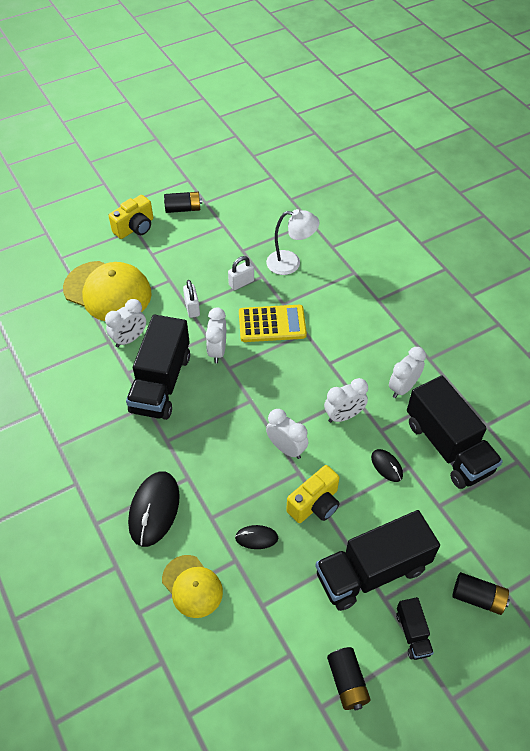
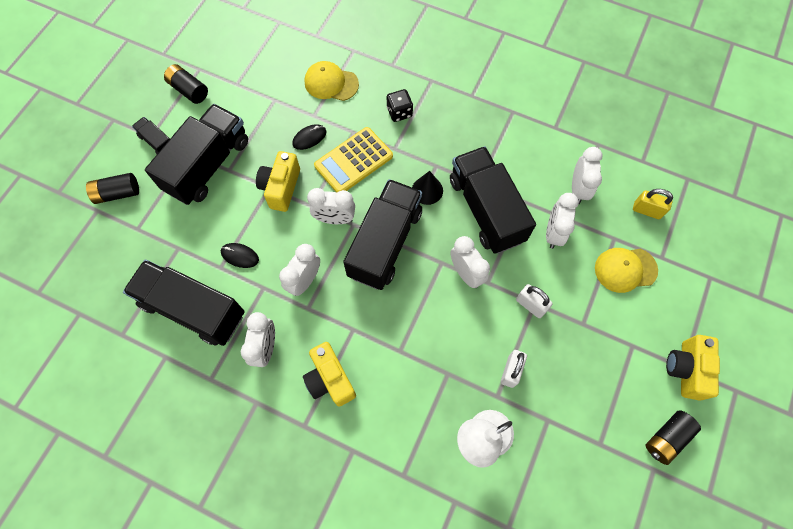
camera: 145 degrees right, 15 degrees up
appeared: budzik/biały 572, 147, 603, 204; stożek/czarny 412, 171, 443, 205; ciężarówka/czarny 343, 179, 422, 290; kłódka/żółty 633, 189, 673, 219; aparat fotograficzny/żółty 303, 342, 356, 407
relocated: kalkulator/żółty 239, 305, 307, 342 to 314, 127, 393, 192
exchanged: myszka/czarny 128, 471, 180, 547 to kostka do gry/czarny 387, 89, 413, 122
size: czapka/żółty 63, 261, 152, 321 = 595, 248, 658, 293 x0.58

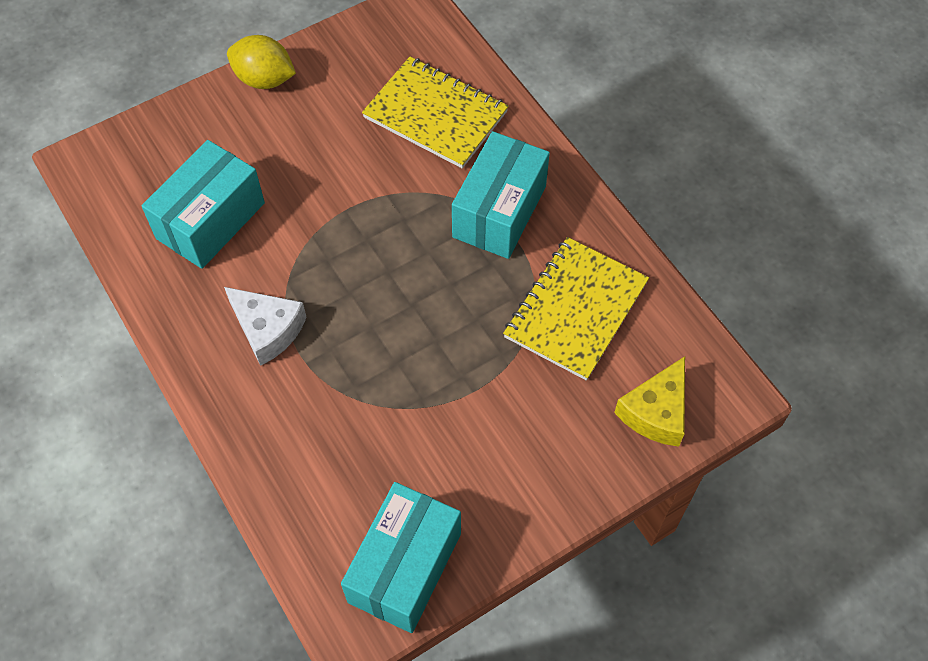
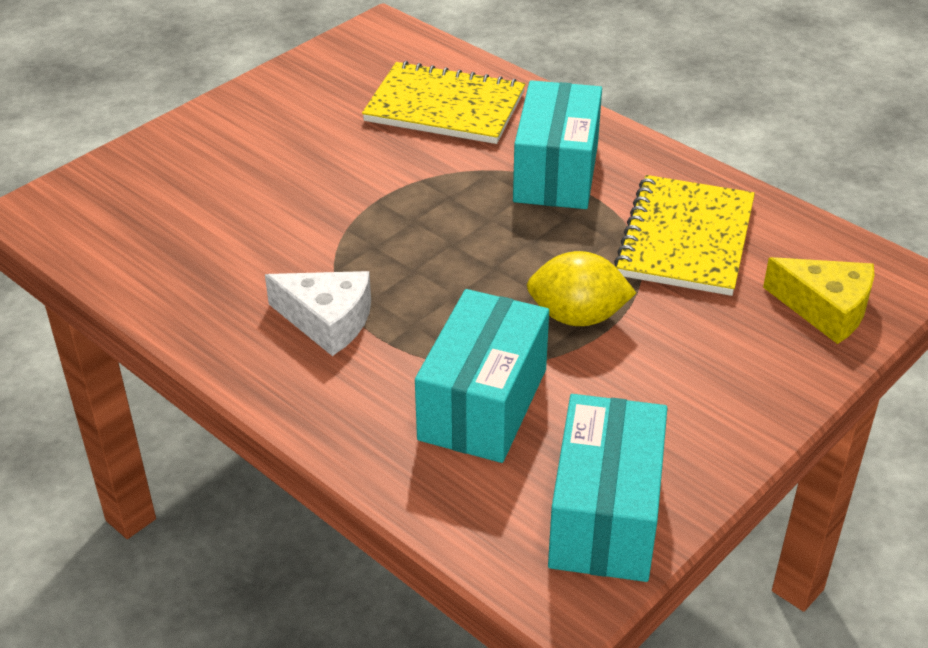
camera: 15 degrees left, 20 degrees down
relocated: cytryna/żółty 227, 35, 296, 89 to 527, 251, 636, 326; pudełko/turkusowy 141, 140, 265, 269 to 415, 289, 549, 463
spun: ser/żółty 614, 356, 685, 447 = 763, 257, 874, 344 75 degrees counterclockwise

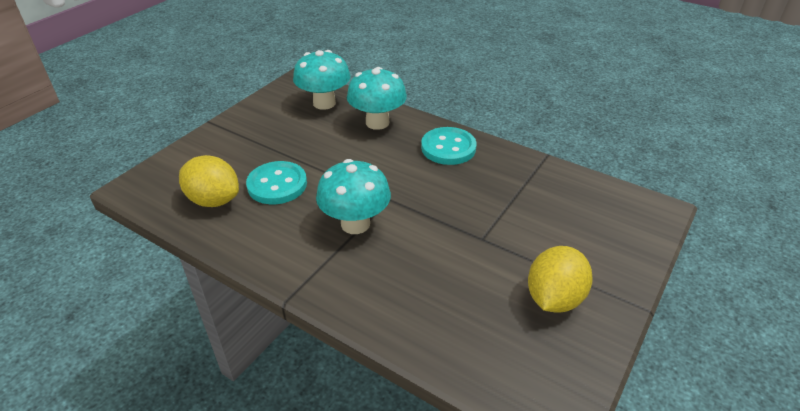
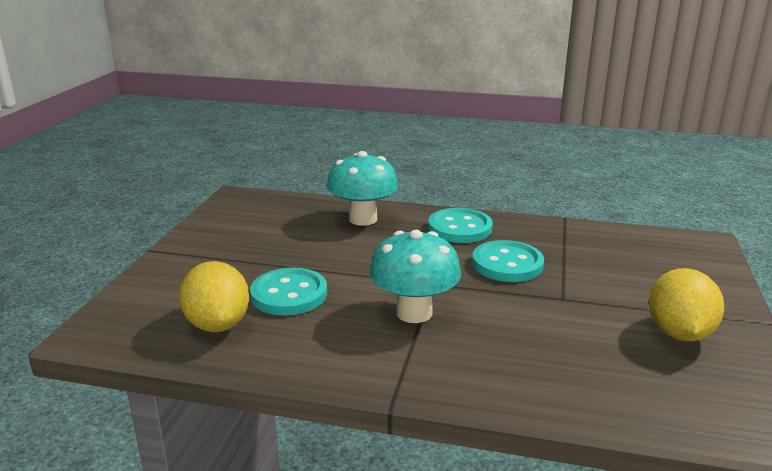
camera: 20 degrees left, 15 degrees down
missing: grzyb/turkusowy 293, 50, 350, 110
appeared: guzik/turkusowy 472, 240, 544, 282
spun: cytryna/żółty 179, 155, 239, 207 = 179, 261, 249, 332 60 degrees clockwise

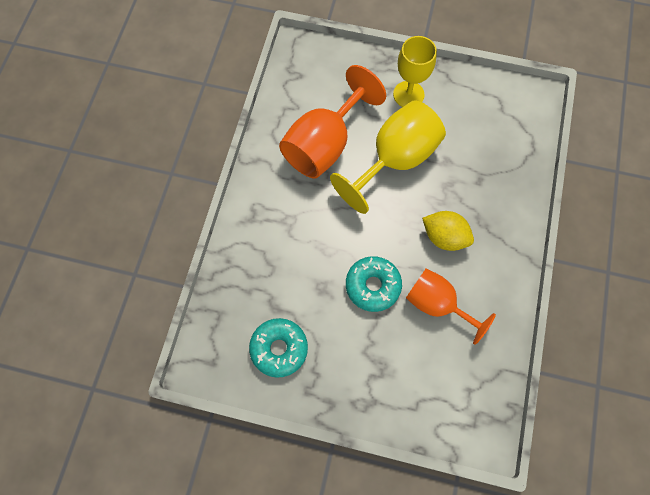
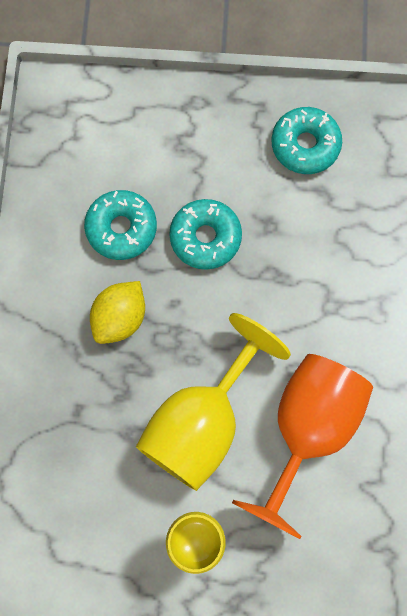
camera: 170 degrees right, 5 degrees up
exchanged: kielich/pomarańczowy 406, 268, 496, 345 to donut/turkusowy 84, 190, 157, 260
spun: cytryna/żółty 422, 211, 474, 251 = 90, 281, 145, 344 75 degrees counterclockwise

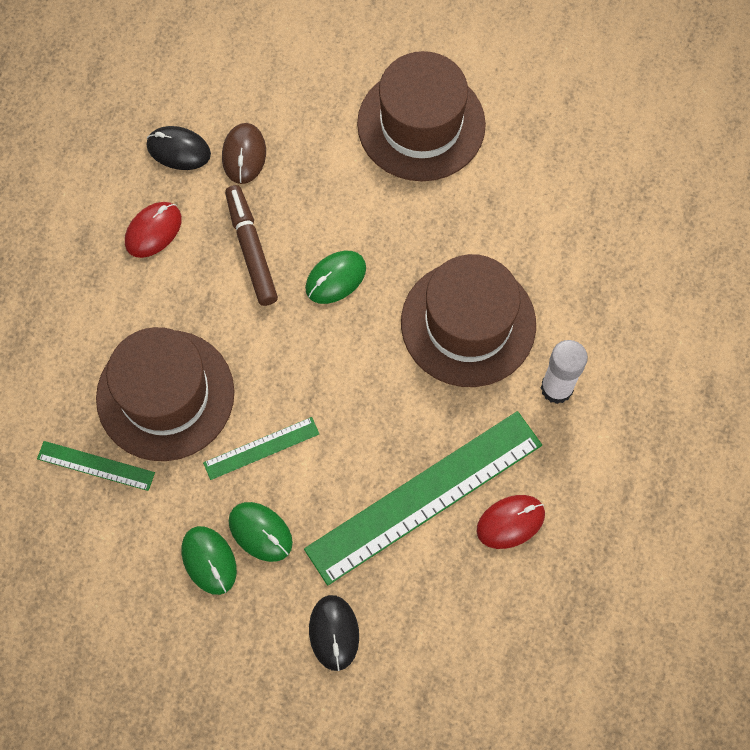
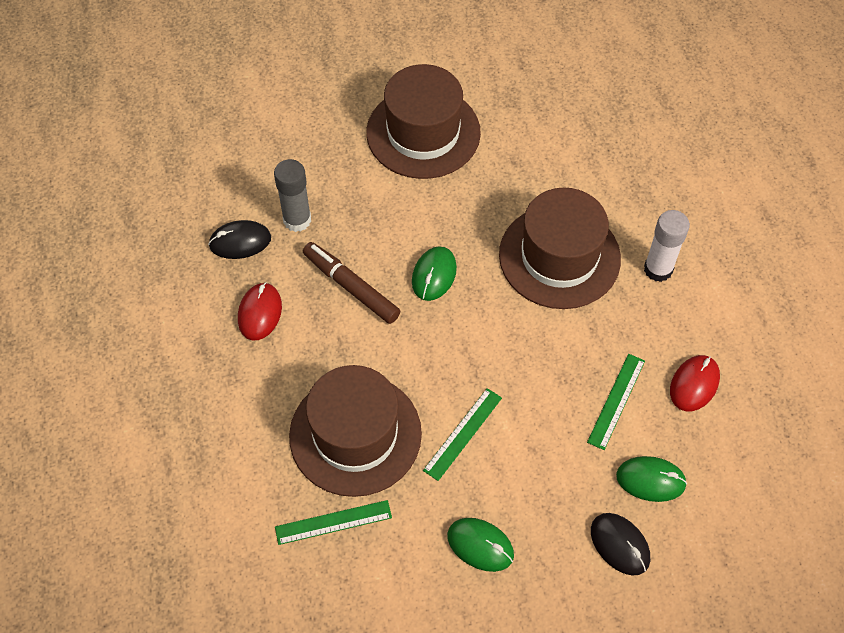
camera: 30 degrees left, 10 degrees down
relocated: myszka/zielony 229, 502, 293, 562 to 616, 456, 687, 502
exchanged: myszka/brązowy 222, 123, 266, 184 to klej w sztyfcie/szary 274, 159, 311, 232
size: linijka/zielony 304, 411, 542, 585 = 587, 354, 645, 450 x0.46

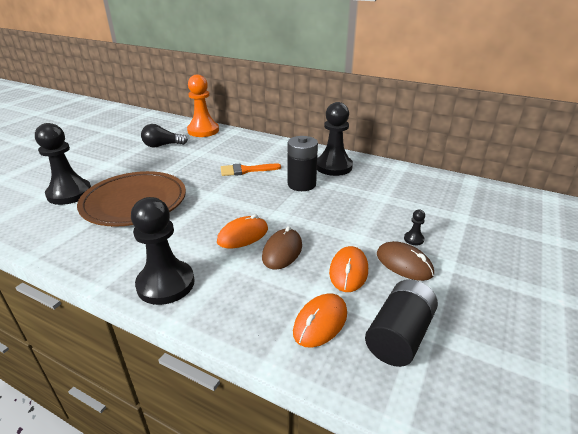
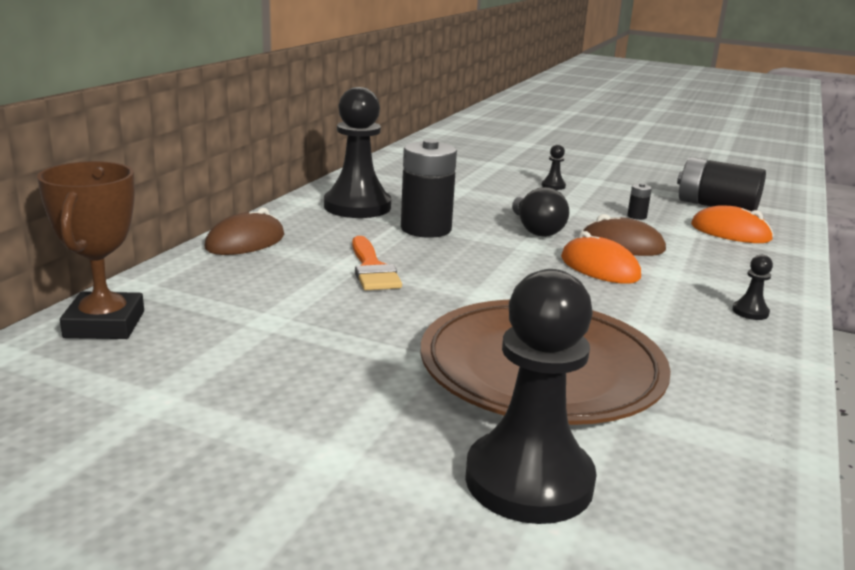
camera: 95 degrees left, 10 degrees down
relocated: żarówka/czarny 141, 124, 188, 148 to 512, 187, 569, 237; myszka/brązowy 377, 241, 434, 281 to 205, 208, 284, 255
exchanged: pionek/pomarańczowy 187, 75, 219, 137 to puchar/brązowy 37, 161, 144, 339; myszka/pomarańczowy 329, 246, 368, 292 to bateria/czarny 627, 183, 652, 220
size: pionek/czarny 131, 197, 194, 305 = 732, 255, 773, 320 x0.40

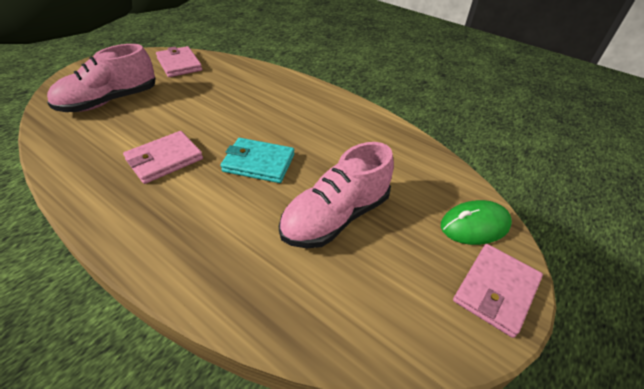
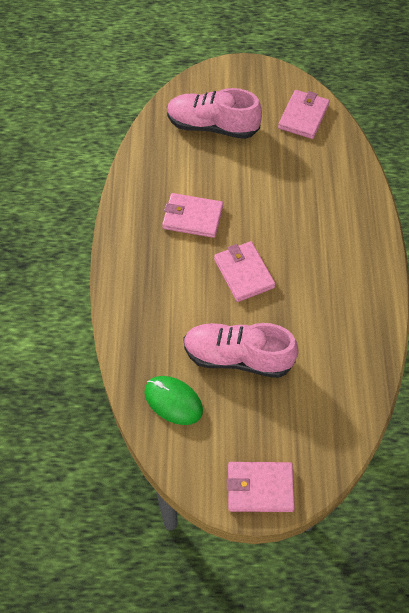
camera: 55 degrees right, 15 degrees up
relocated: myszka/zielony 440, 200, 512, 245 to 144, 376, 203, 425
colour: portfel/turkusowy 220, 138, 294, 183 to portfel/różowy 214, 241, 275, 302

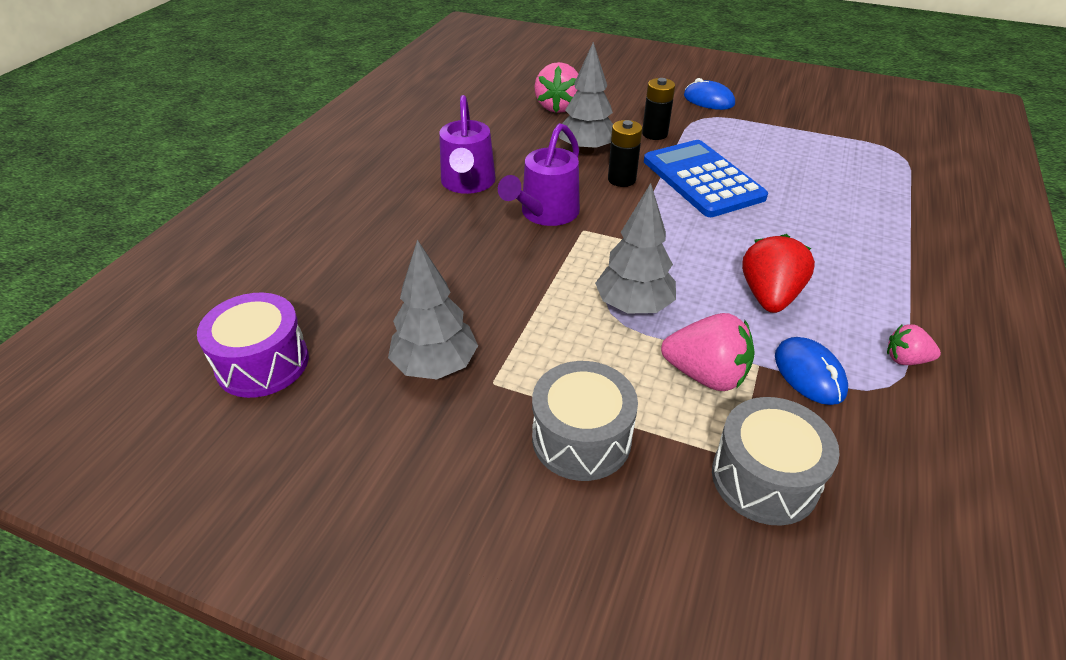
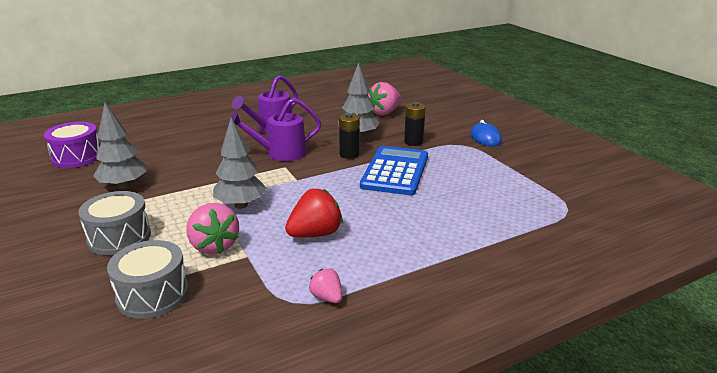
camera: 40 degrees right, 15 degrees down
missing: myszka/niebieski 775, 337, 848, 405

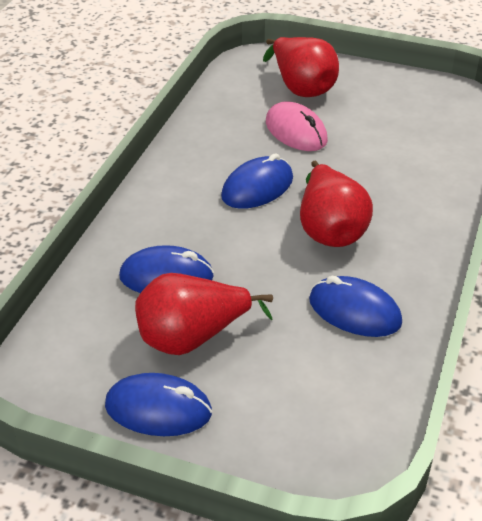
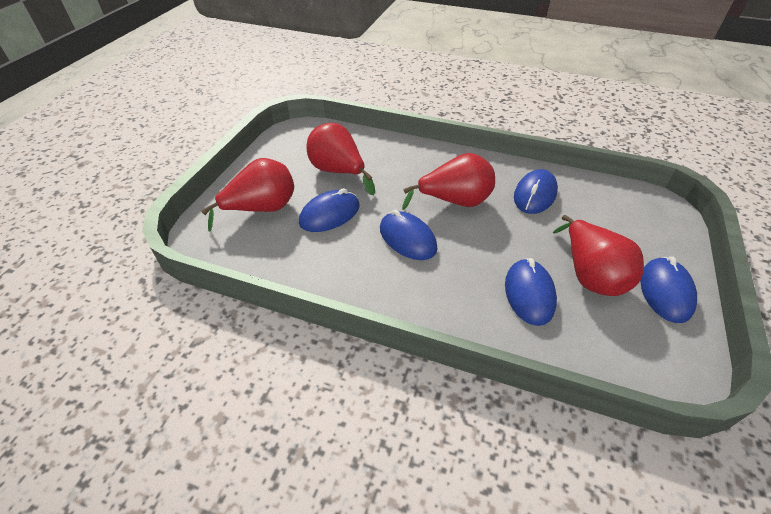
camera: 90 degrees left, 5 degrees up
appeared: gruszka/czerwony 306, 123, 375, 195
colour: myszka/różowy 266, 101, 328, 151 to myszka/niebieski 299, 188, 359, 232

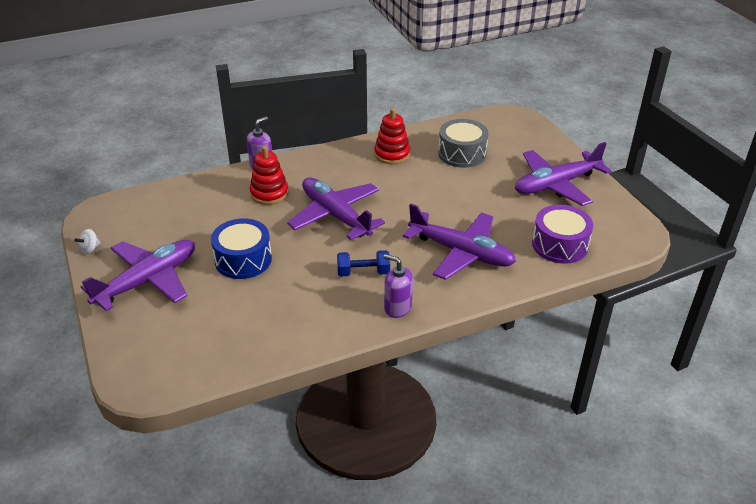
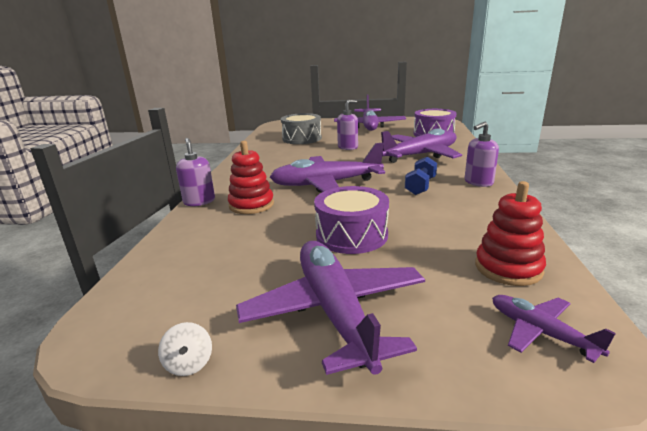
camera: 60 degrees left, 15 degrees down
appeared: dozownik mydła/fioletowy 337, 100, 358, 150; samolot/fioletowy 492, 295, 616, 363
relocated: zabawka nakładanka/czerwony 374, 108, 410, 164 to 475, 181, 546, 286
colour: bęben/niebieski 211, 218, 272, 279 to bęben/fioletowy 314, 186, 389, 254

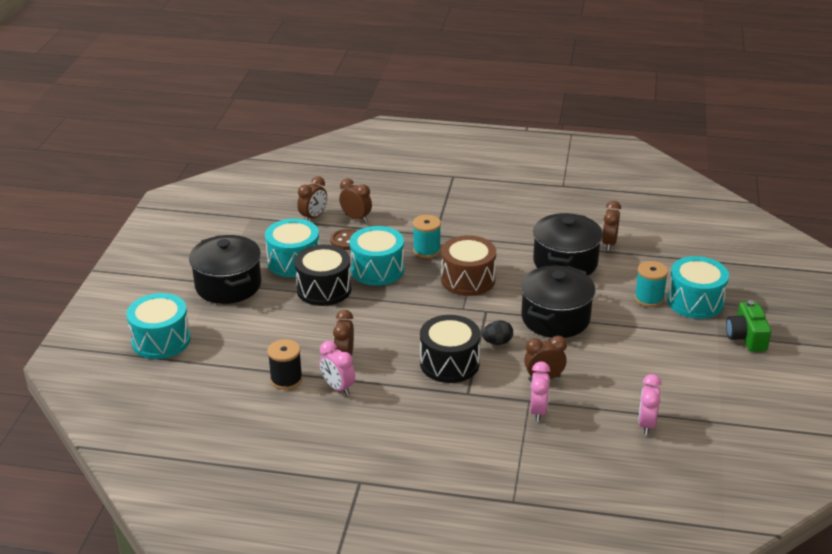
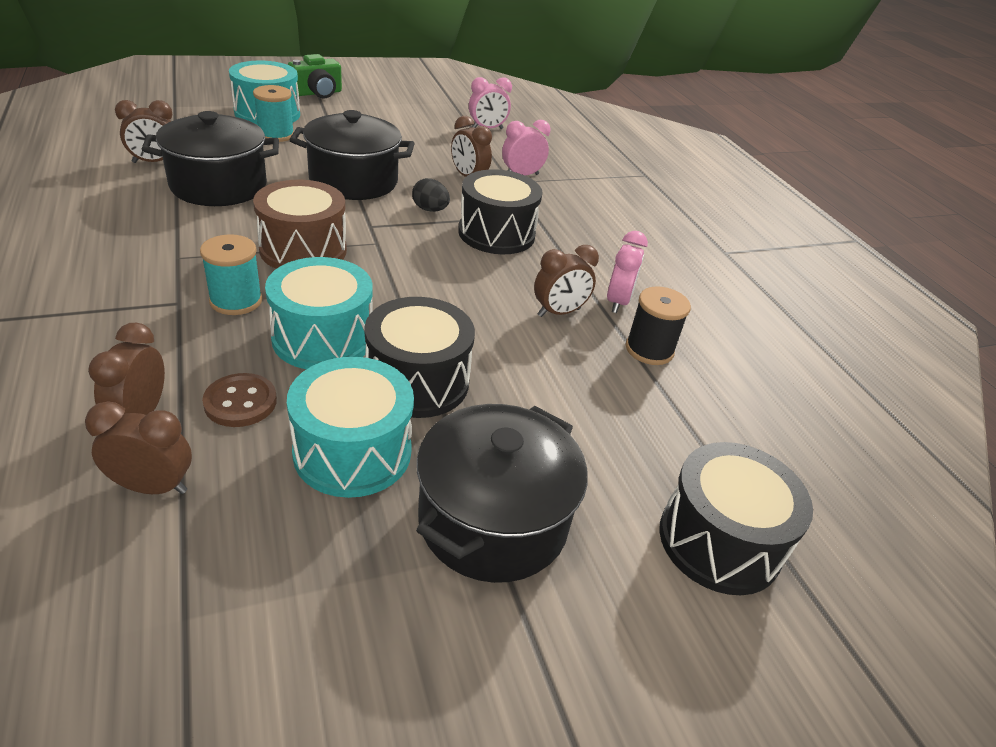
camera: 125 degrees left, 5 degrees up
colour: bęben/turkusowy 126, 293, 191, 359 to bęben/czarny 659, 442, 813, 595

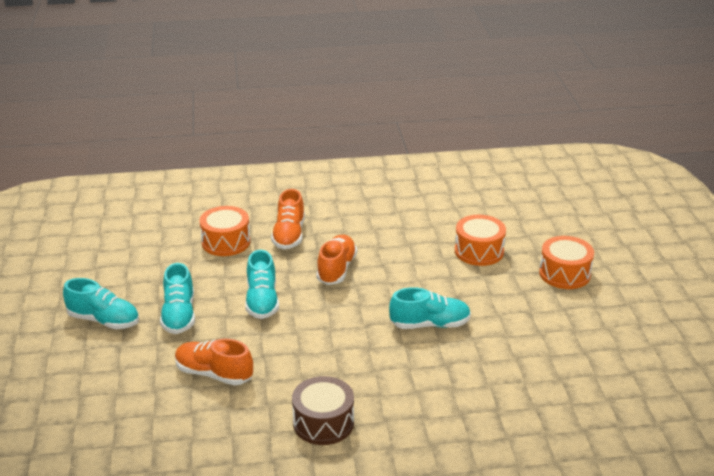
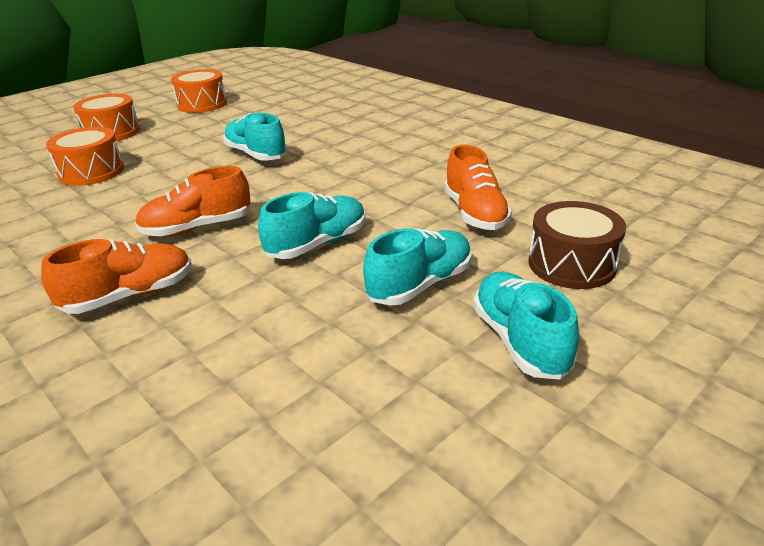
camera: 125 degrees left, 0 degrees up
relocated: bęben/pomarańczowy 200, 206, 250, 256 to 171, 69, 227, 113; bęben/brązowy 292, 376, 354, 445 to 529, 201, 626, 289

